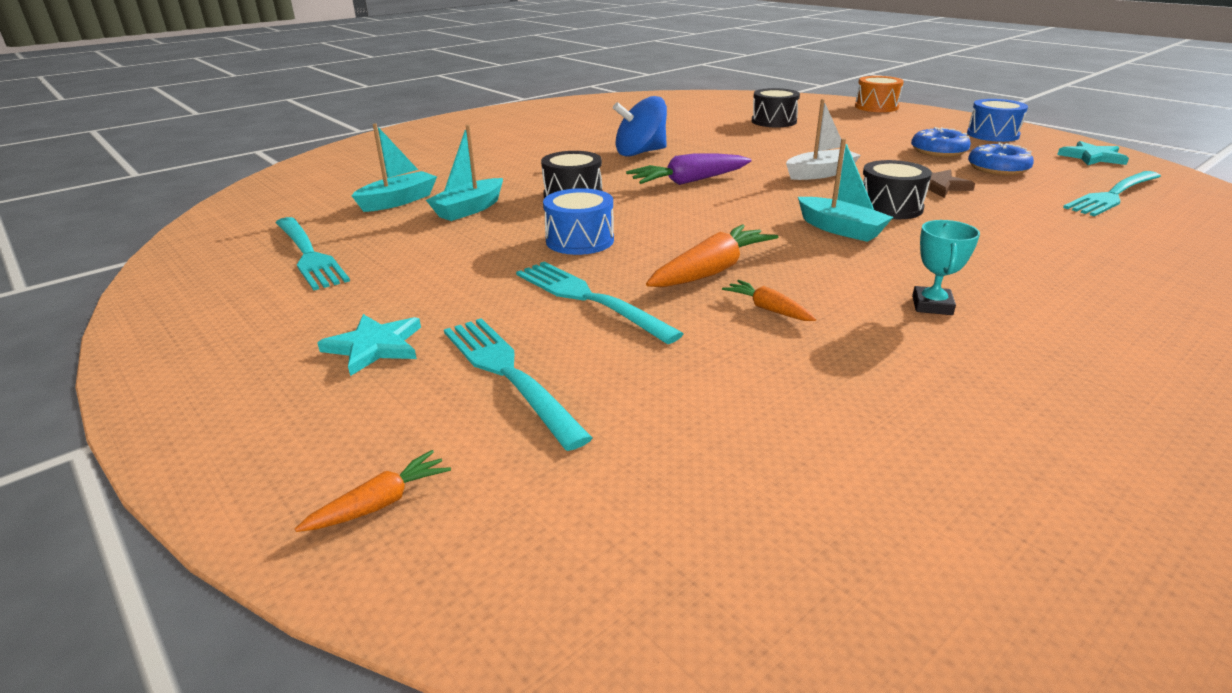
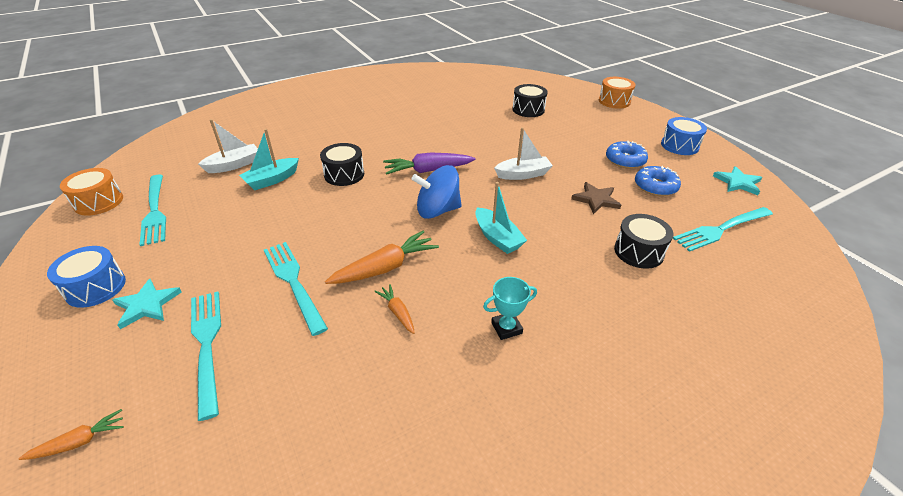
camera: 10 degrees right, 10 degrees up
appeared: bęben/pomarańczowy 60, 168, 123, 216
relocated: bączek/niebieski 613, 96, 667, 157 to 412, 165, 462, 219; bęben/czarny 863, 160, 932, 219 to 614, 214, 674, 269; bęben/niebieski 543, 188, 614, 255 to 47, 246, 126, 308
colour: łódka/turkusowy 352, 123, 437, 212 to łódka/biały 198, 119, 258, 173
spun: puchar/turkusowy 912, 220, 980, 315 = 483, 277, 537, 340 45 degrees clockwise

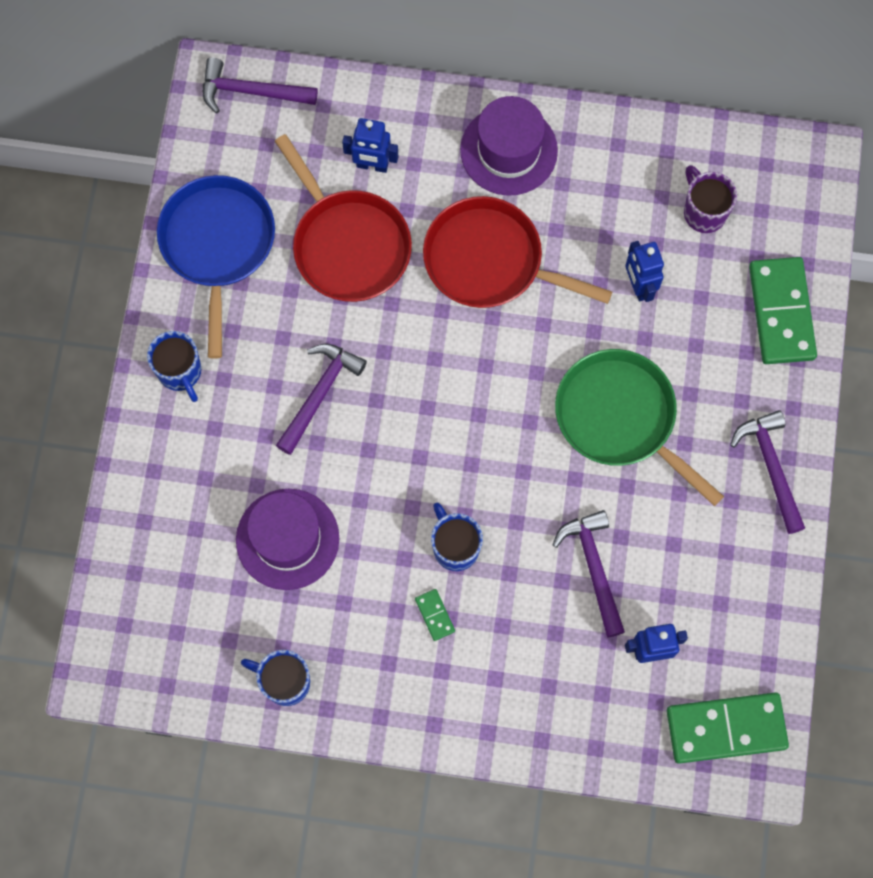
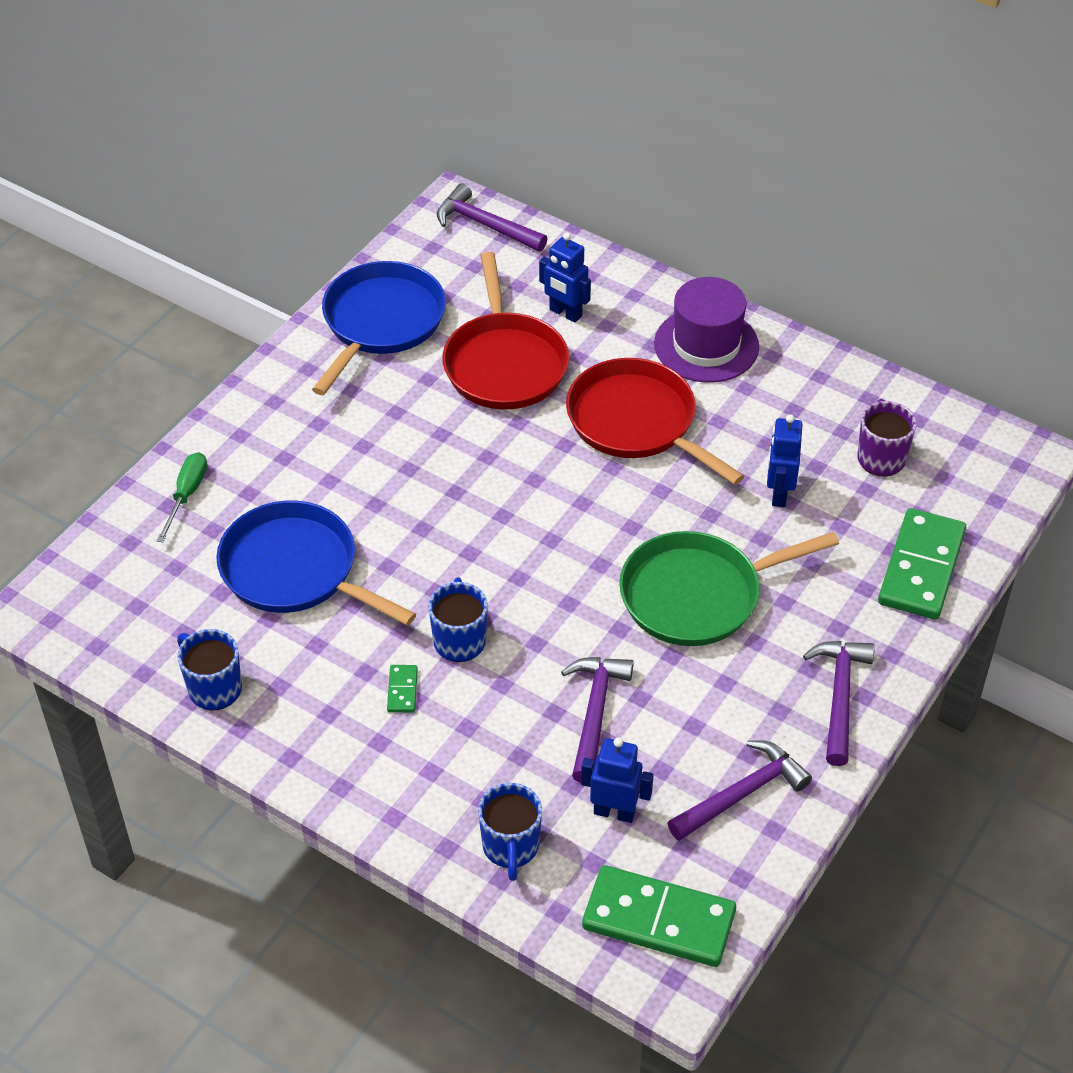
camera: 25 degrees right, 25 degrees down
appeared: śrubokręt/zielony 157, 452, 207, 542
relocated: kubek/niebieski 147, 331, 201, 402 to 478, 783, 542, 881; młotek/fioletowy 276, 344, 367, 455 to 668, 740, 812, 841
exchanged: kapelusz/fioletowy 236, 489, 339, 590 to patelnia/niebieski 216, 501, 416, 626
spun: patelnia/zielony 555, 349, 724, 506 = 619, 531, 839, 646 90 degrees counterclockwise

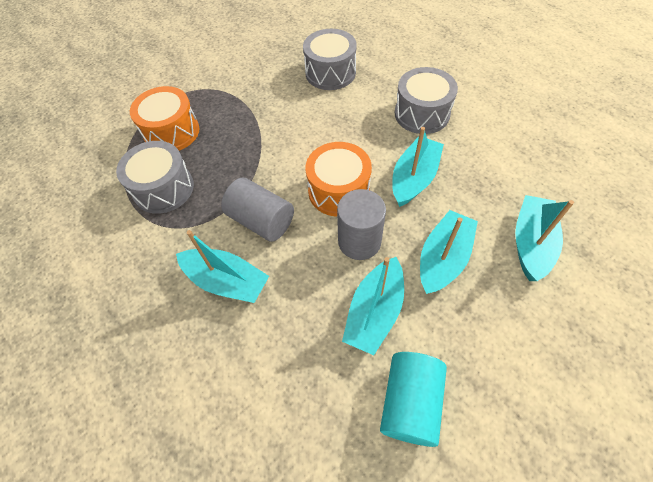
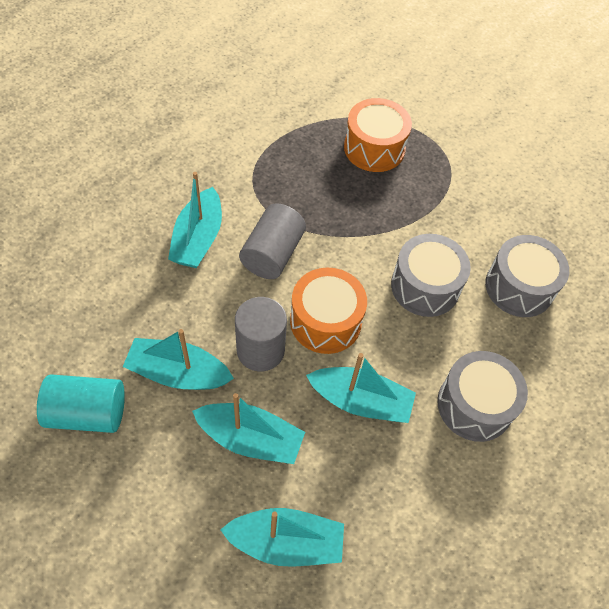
camera: 70 degrees right, 0 degrees up
relocated: bęben/szary 116, 141, 194, 214 to 391, 234, 471, 317

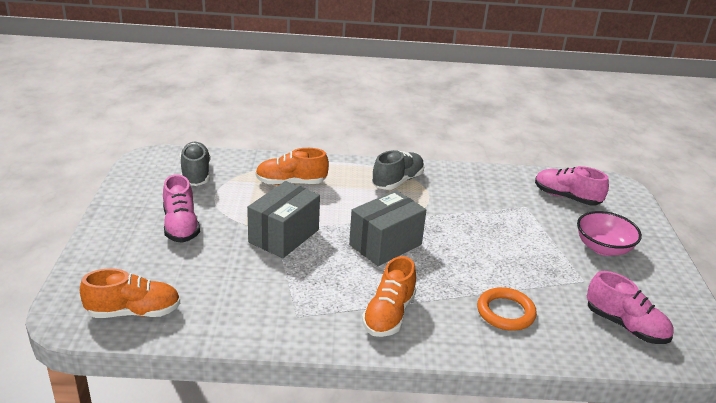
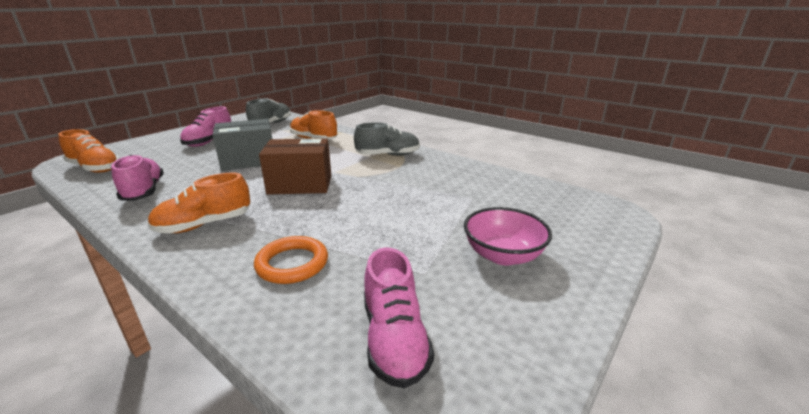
camera: 40 degrees right, 5 degrees down
relocated: but/różowy 535, 166, 609, 206 to 111, 155, 164, 201
colour: pudełko/szary 349, 190, 426, 266 to pudełko/brązowy 259, 138, 331, 195

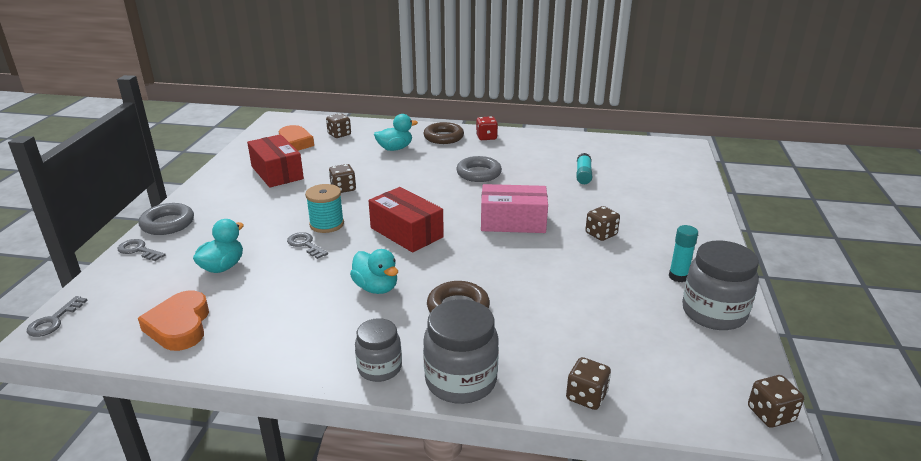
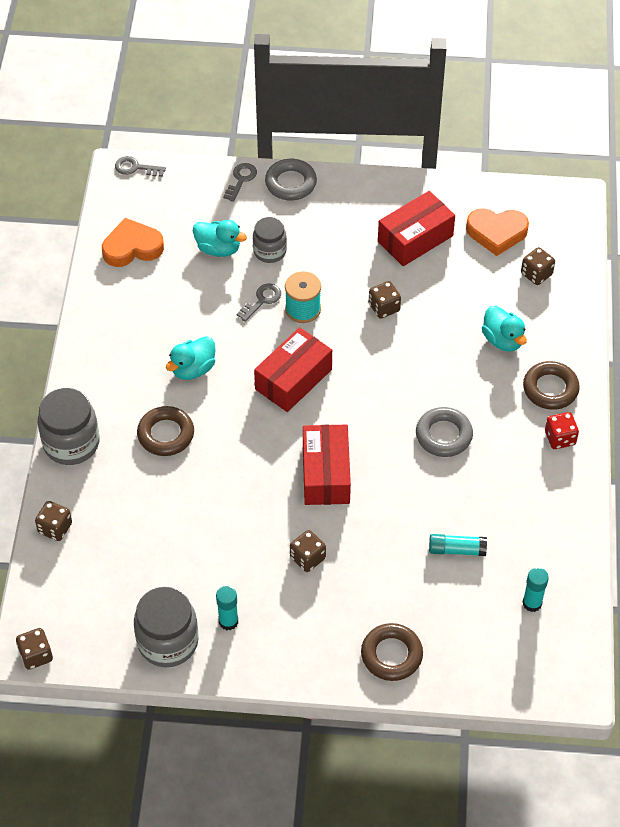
camera: 85 degrees right, 25 degrees up
appeared: klej w sztyfcie/turkusowy 523, 567, 549, 612; pierścień/brązowy 361, 623, 423, 681
relocated: słoik/szary 355, 318, 402, 382 to 253, 217, 287, 263
colour: pudełko/różowy 481, 184, 548, 233 to pudełko/czerwony 303, 425, 351, 505

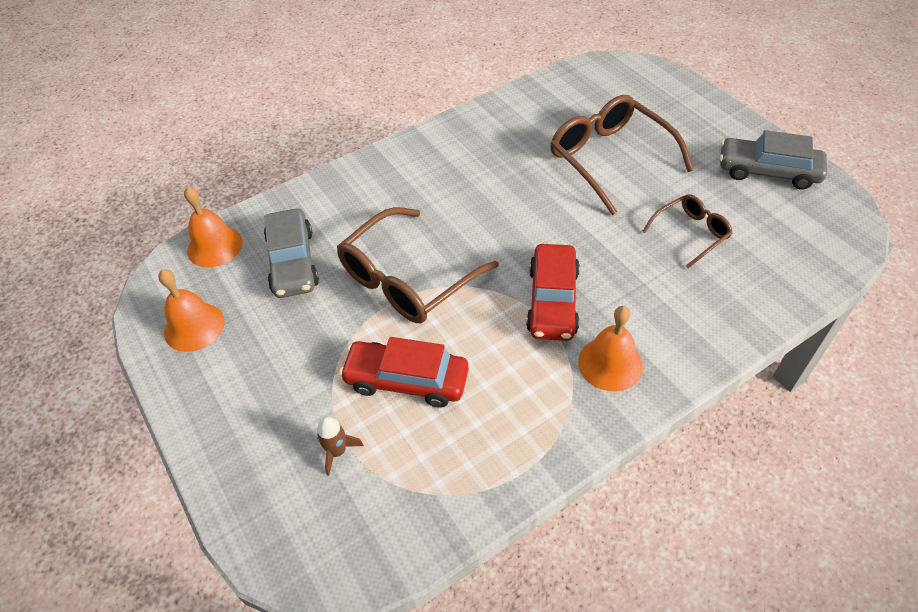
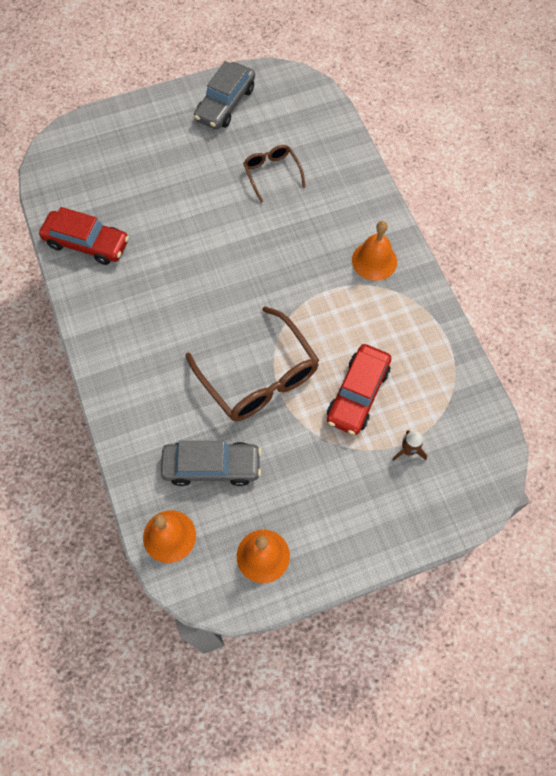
camera: 80 degrees left, 15 degrees up
missing: okulary/brązowy 550, 95, 694, 215
relocated: samochód/czerwony 526, 244, 580, 341 to 39, 207, 129, 265

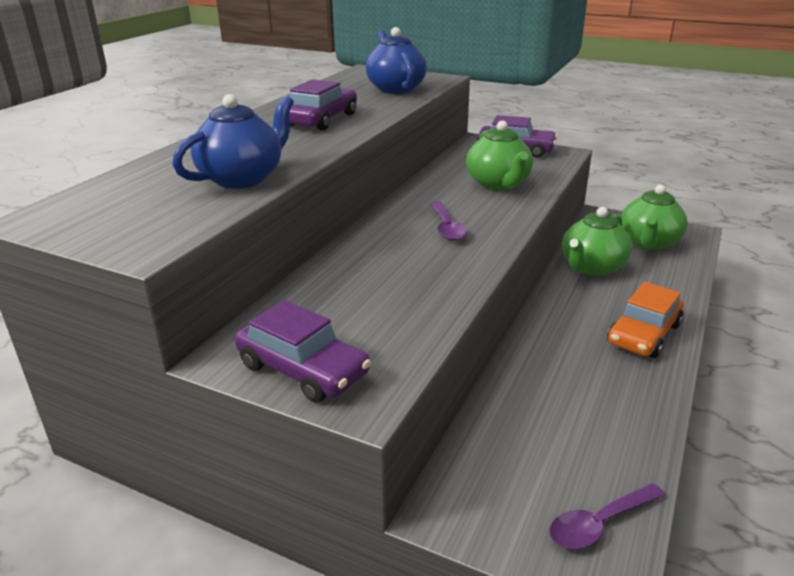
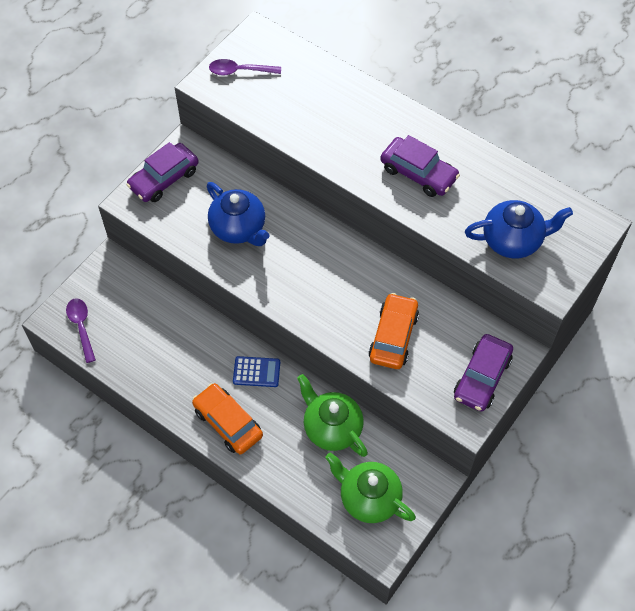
camera: 100 degrees right, 30 degrees up
appeared: kalkulator/niebieski 233, 356, 280, 387
relocated: imbryk/niebieski 173, 94, 294, 189 to 206, 182, 269, 246; łyżka/fioletowy 430, 201, 467, 241 to 209, 59, 281, 76
exchanged: imbryk/zielony 466, 120, 533, 191 to samochód/pomarańczowy 368, 293, 419, 369

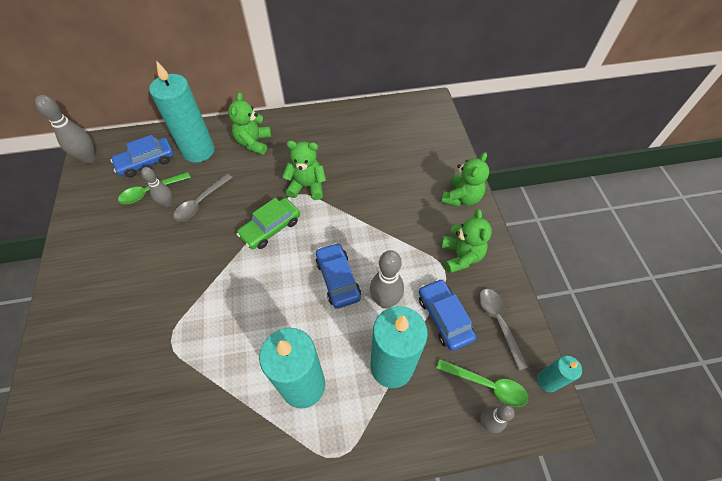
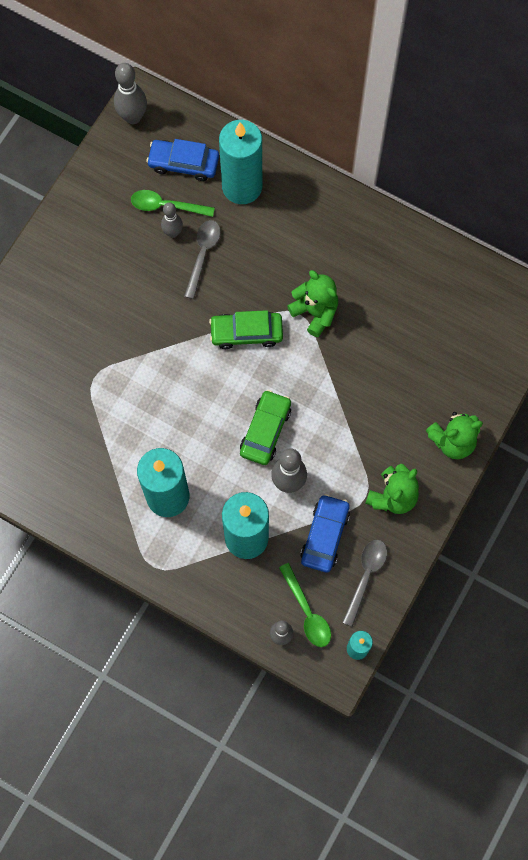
camera: 40 degrees right, 15 degrees up
missing: miś/zielony 228, 92, 271, 155
colour: samochód/niebieski 316, 243, 361, 309 to samochód/zielony 240, 390, 291, 465
spun: łyżka/szary 174, 174, 233, 221 = 184, 220, 221, 299 120 degrees clockwise

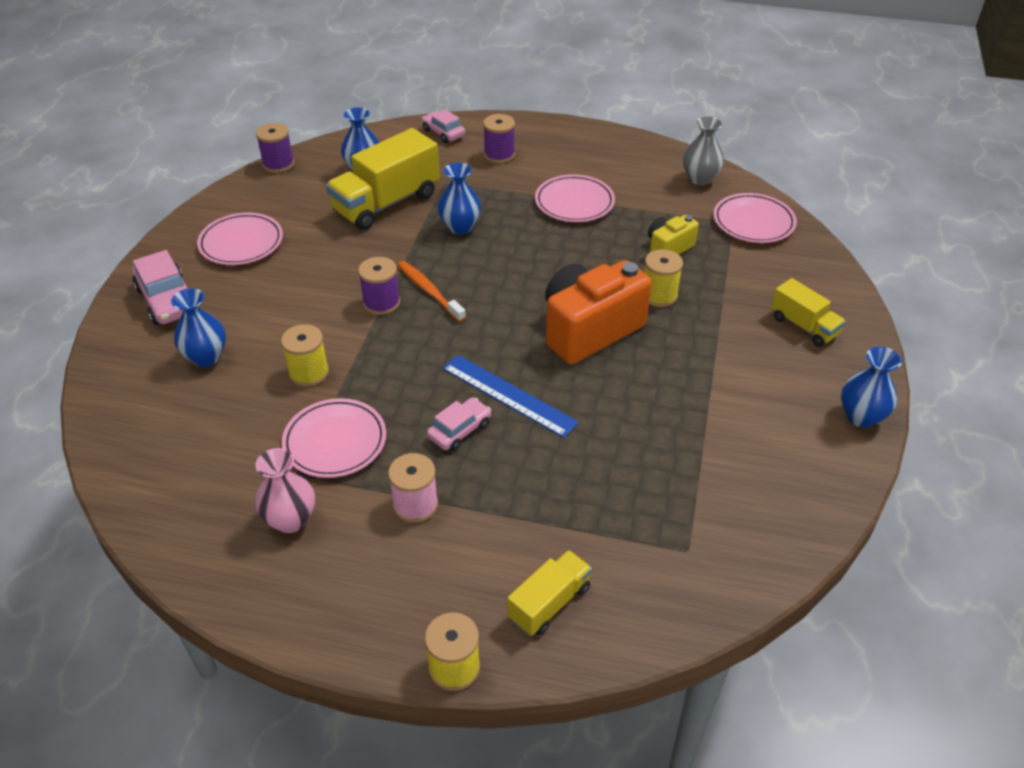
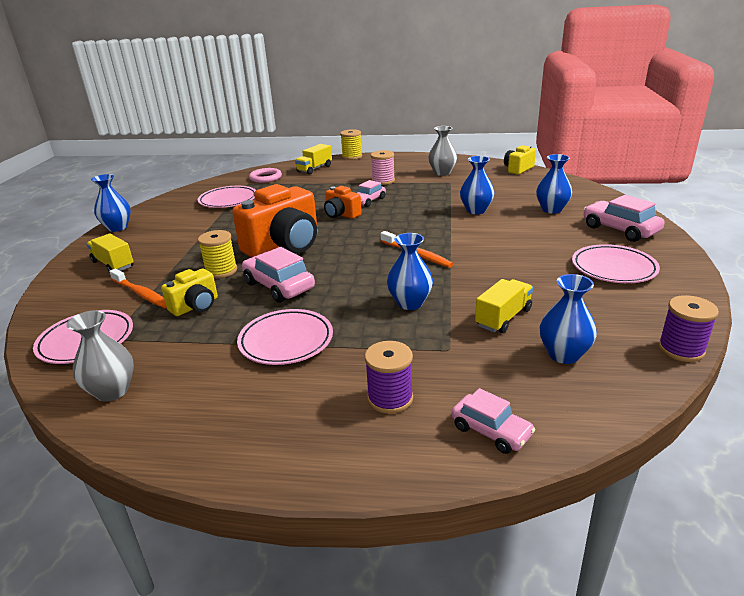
camera: 175 degrees right, 15 degrees down
missing: szpulka/fioletowy 358, 257, 400, 315
appeared: aparat fotograficzny/żółty 504, 145, 536, 175; pierścień/różowy 249, 168, 282, 183; samochód/różowy 242, 247, 315, 303; szczoteczka do zębów/pomarańczowy 109, 268, 167, 308
relocated: talerz/różowy 282, 398, 386, 478 to 198, 186, 256, 208
exchanged: szpulka/żółty 281, 324, 329, 387 to wazon/niebieski 460, 156, 495, 214; linijka/niebieski 442, 355, 579, 438 to aparat fotograficzny/pomarańczowy 324, 186, 362, 219
colour: wazon/różowy 255, 448, 315, 533 to wazon/szary 428, 126, 457, 176
size: ciężarówka/żółty 326, 128, 440, 230 = 475, 279, 533, 333 x0.55

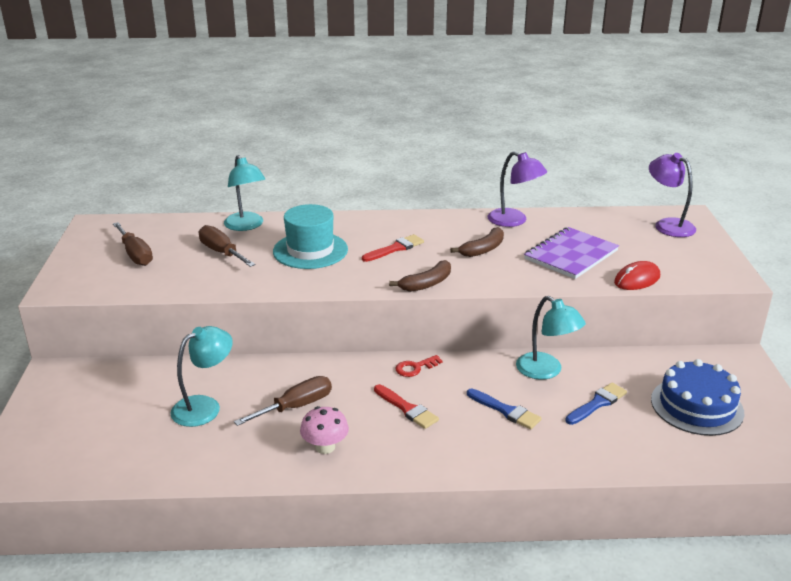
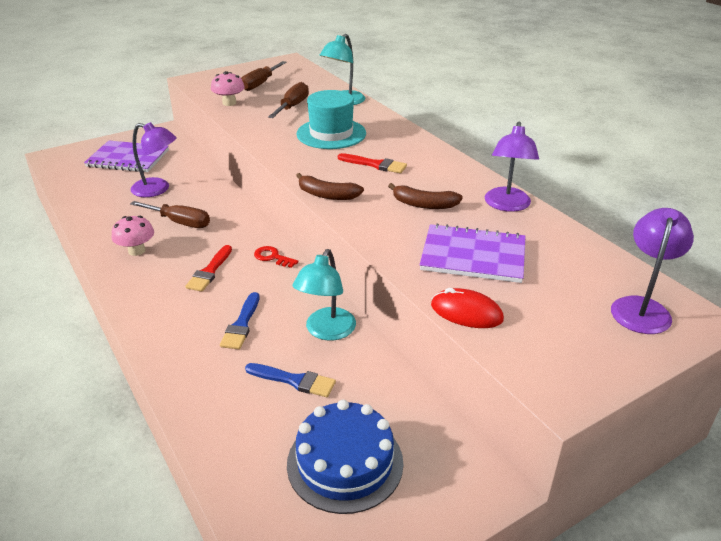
camera: 60 degrees right, 5 degrees up
appeared: grzyb/różowy 211, 71, 245, 106; zeszyt/fioletowy 84, 141, 169, 172
colour: lampka/turkusowy 170, 326, 233, 427 to lampka/fioletowy 130, 122, 177, 197

